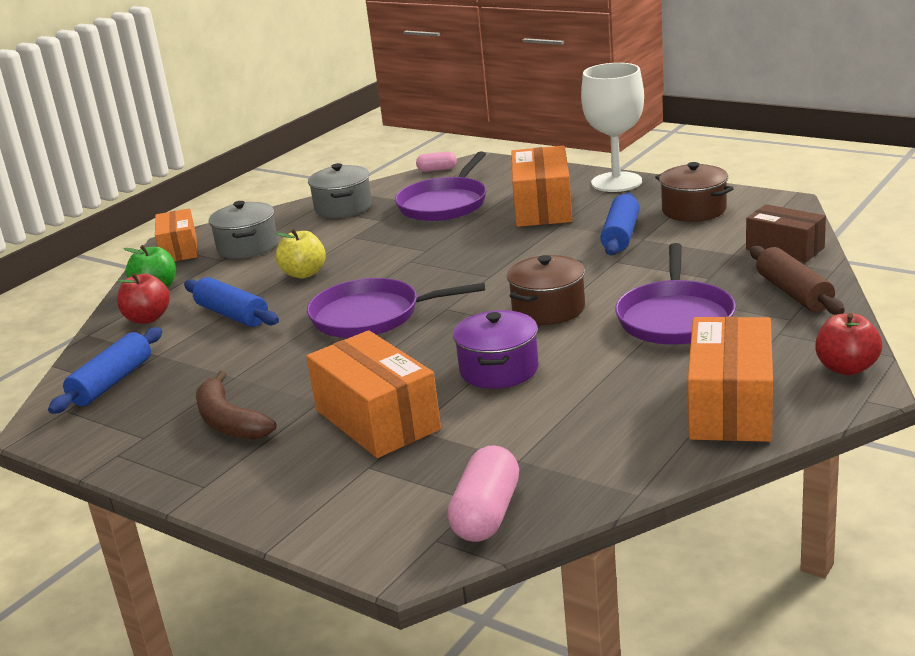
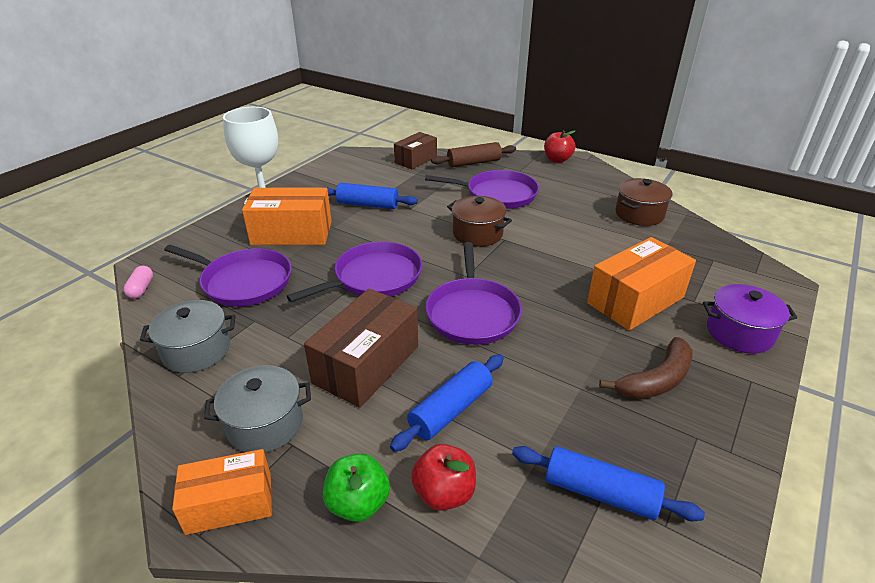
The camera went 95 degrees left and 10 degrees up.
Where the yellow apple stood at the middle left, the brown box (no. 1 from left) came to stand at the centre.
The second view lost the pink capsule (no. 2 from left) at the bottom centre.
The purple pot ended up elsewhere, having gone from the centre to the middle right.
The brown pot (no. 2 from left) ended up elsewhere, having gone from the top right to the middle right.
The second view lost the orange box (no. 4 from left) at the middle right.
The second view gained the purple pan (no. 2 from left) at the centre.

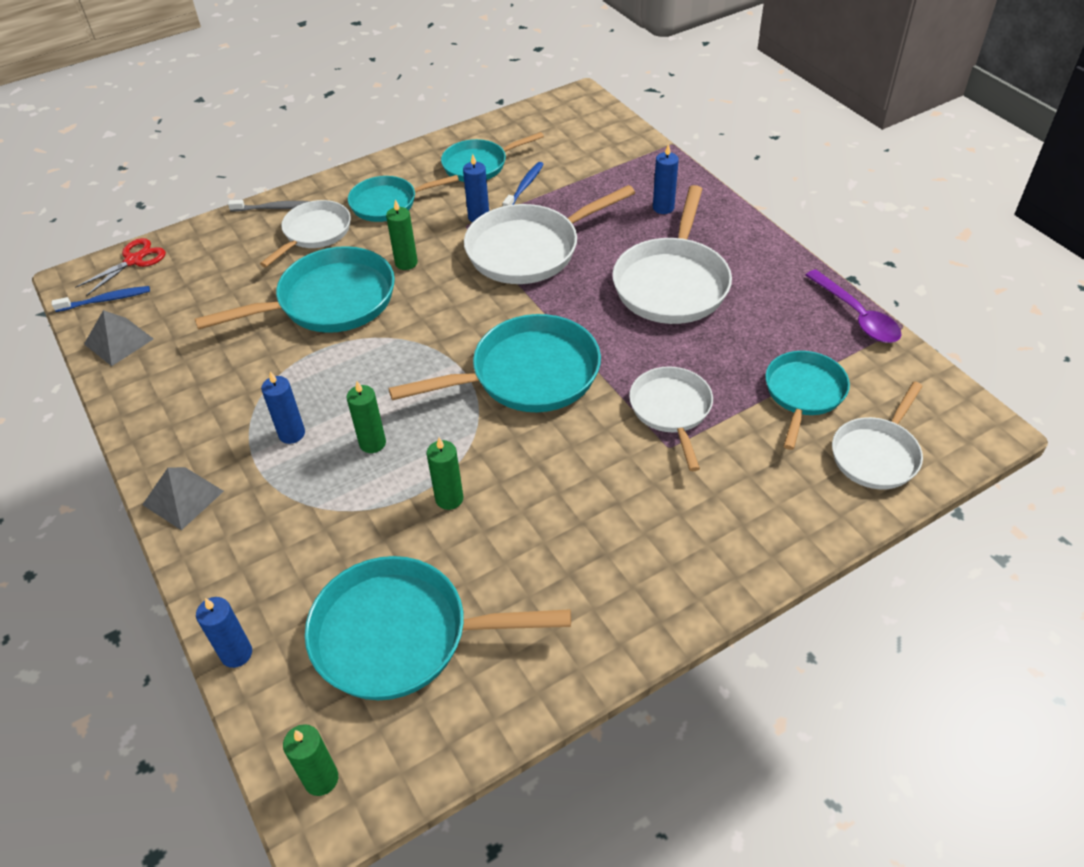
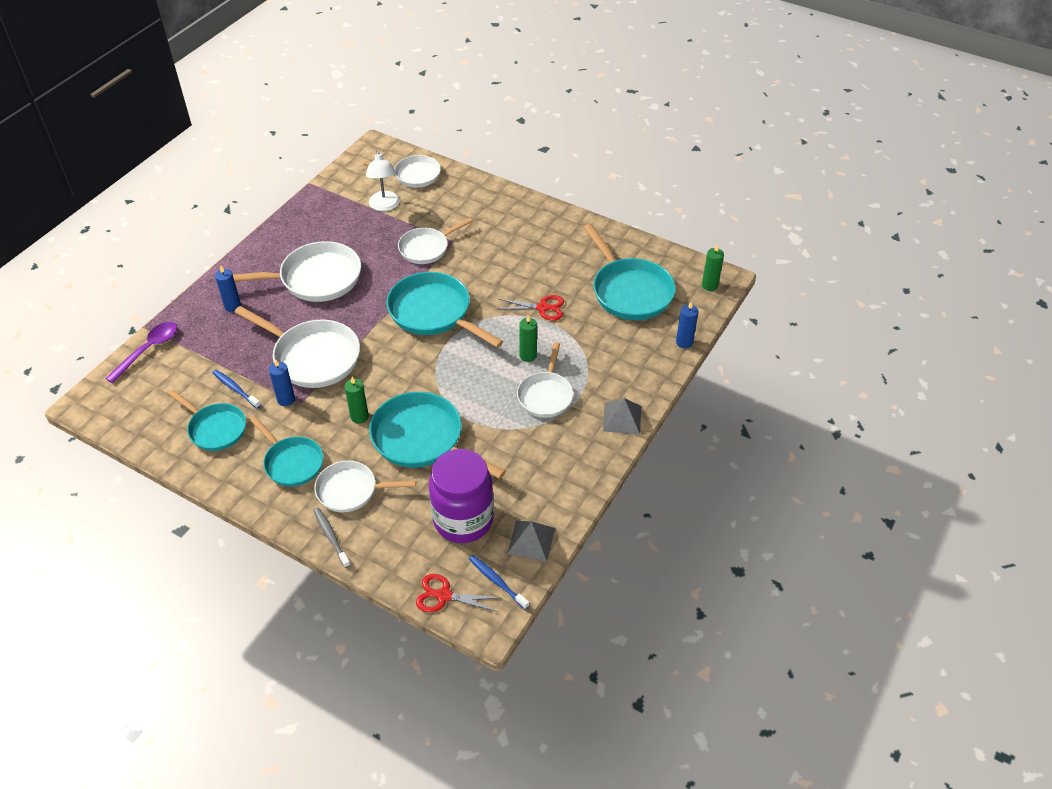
The camera went 120 degrees left and 0 degrees up.
Where the blue candle (no. 2 from left) stood at the middle left, the white pan (no. 6 from left) came to stand at the centre.
Where the green candle (no. 4 from left) stood at the centre, the red scissors (no. 2 from left) came to stand at the centre.
The blue toothbrush (no. 2 from left in the first image) at the top centre ended up facing another way, 45 degrees clockwise from before.
Where the turquoise pan (no. 6 from left) stood at the middle right, the white lamp came to stand at the top centre.
The purple spoon ended up elsewhere, having gone from the middle right to the middle left.
The second view gained the purple jar at the centre.

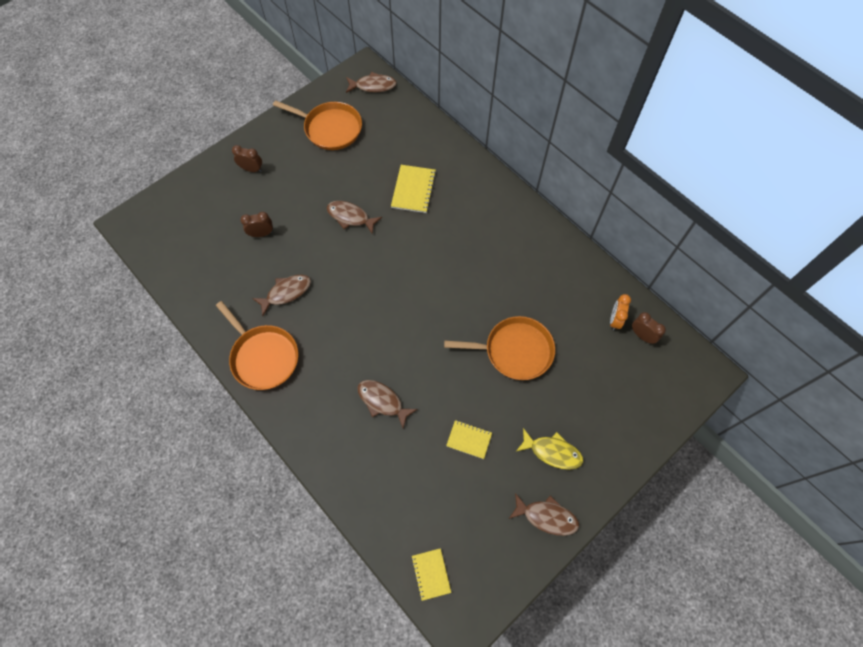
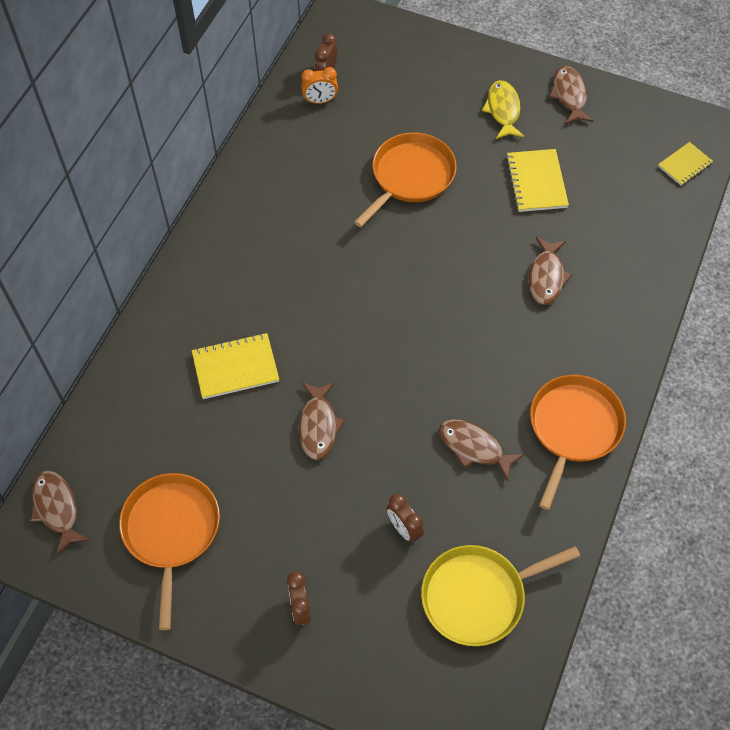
The camera went 115 degrees left and 5 degrees down.
The orange pan (no. 3 from left in the first image) at the centre ended up facing another way, 60 degrees clockwise from before.
The size of the yellow notebook (no. 3 from left in the first image) at the bottom centre changed by a factor of 1.54.
The second view gained the yellow pan at the bottom right.

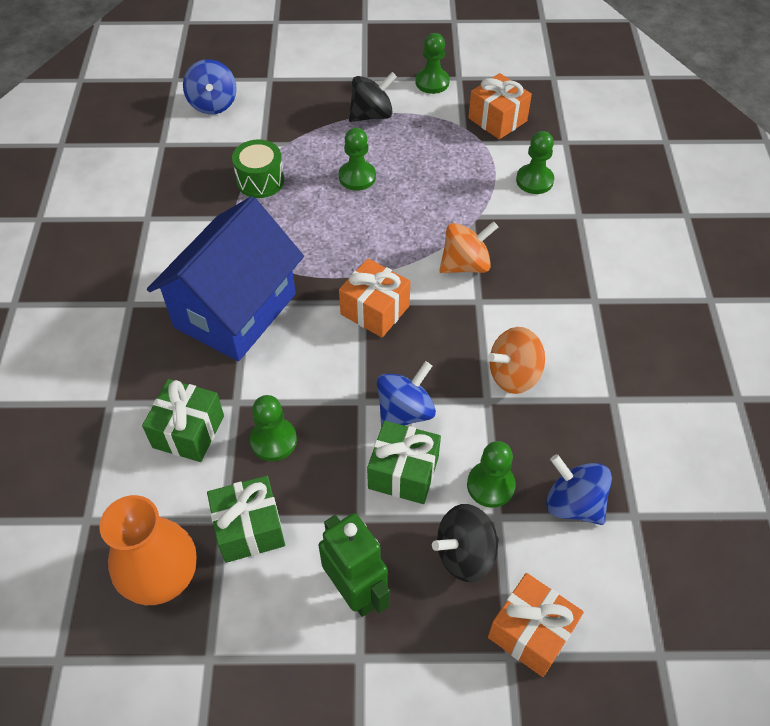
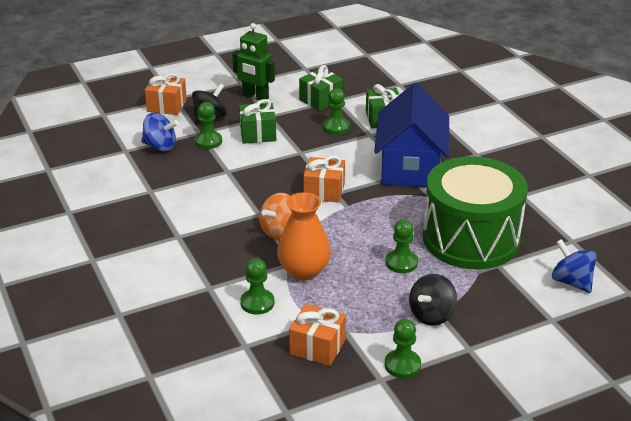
The camera went 155 degrees right and 20 degrees down.
The orange vase ended up elsewhere, having gone from the bottom left to the centre.
The size of the green drum at the top centre changed by a factor of 2.42.
The second view lost the blue spinning top (no. 2 from left) at the centre.
The second view lost the orange spinning top (no. 2 from left) at the middle right.

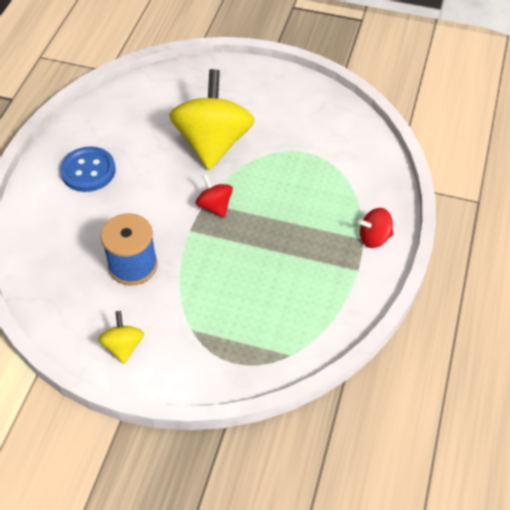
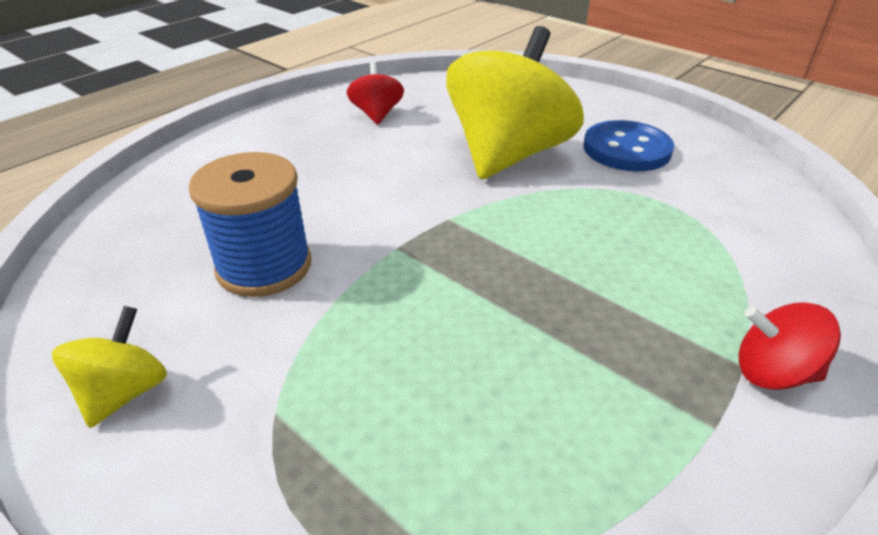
The camera went 25 degrees right and 15 degrees down.
The blue button ended up elsewhere, having gone from the top left to the top right.
The red spinning top (no. 1 from left) ended up elsewhere, having gone from the centre to the top centre.

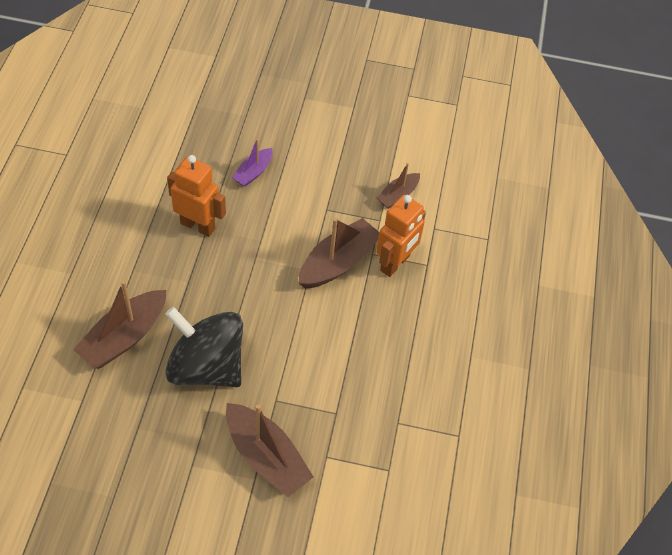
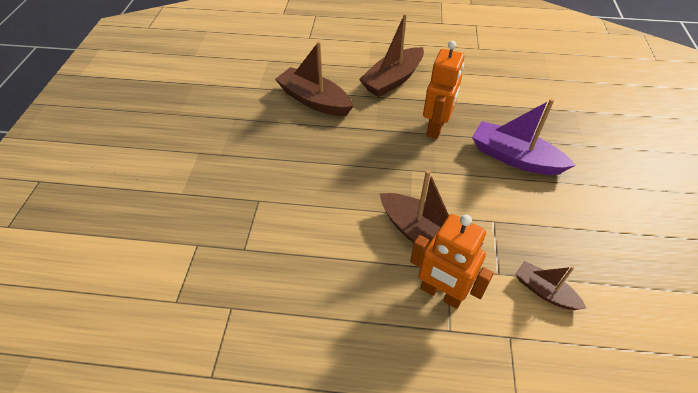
The camera went 90 degrees right and 5 degrees down.
The second view lost the black spinning top at the middle left.
The brown boat (no. 2 from left) ended up elsewhere, having gone from the bottom centre to the top centre.
The size of the purple boat at the top centre changed by a factor of 1.75.

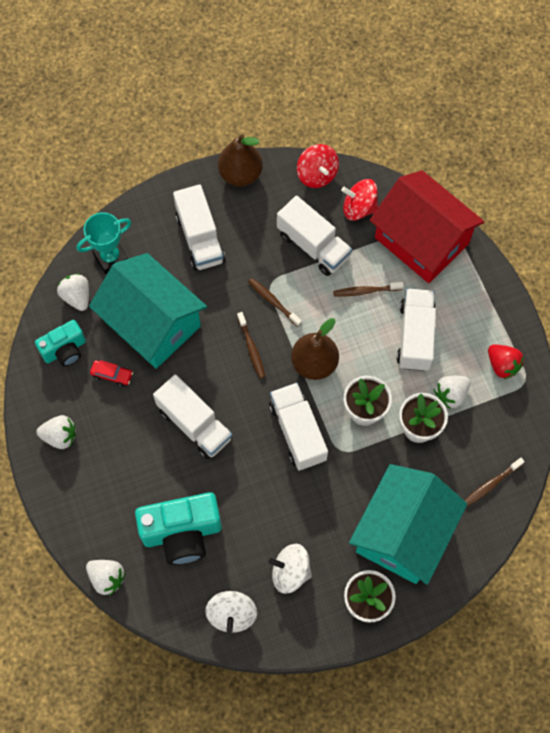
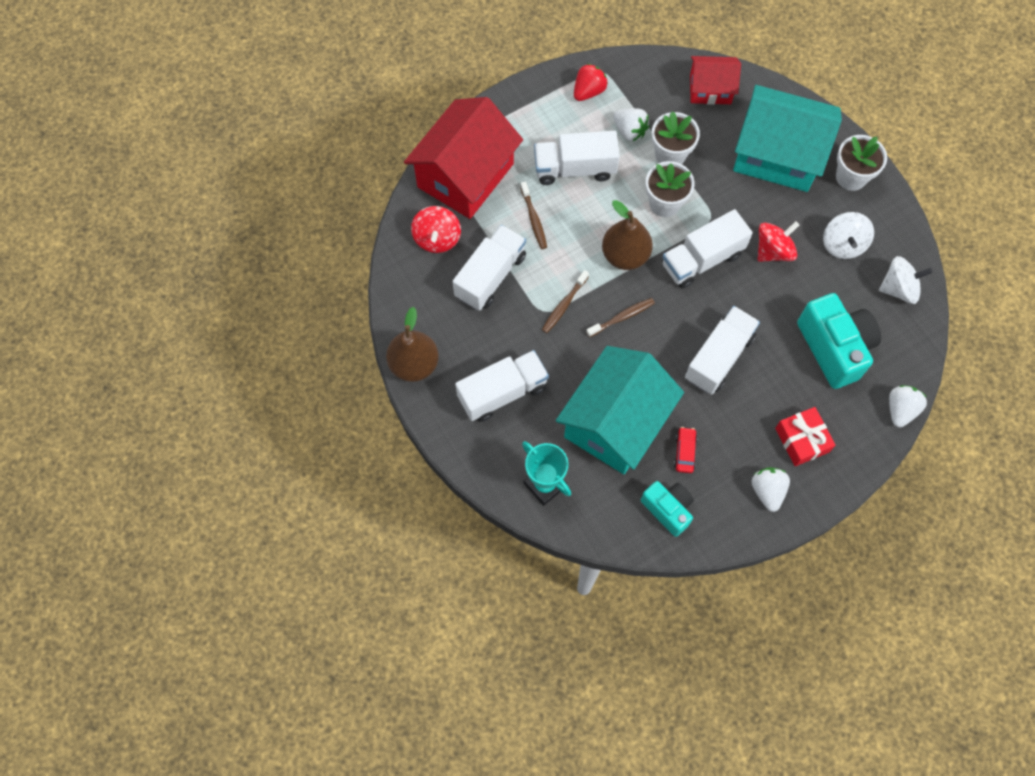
The camera went 100 degrees left and 0 degrees up.
The second view lost the white strawberry (no. 2 from left) at the middle left.
The red spinning top (no. 1 from left in the first image) ended up elsewhere, having gone from the top centre to the top right.
Where the brown toothbrush (no. 4 from left) stood at the middle right, the red house (no. 2 from left) came to stand at the top right.
The second view gained the red gift at the middle right.

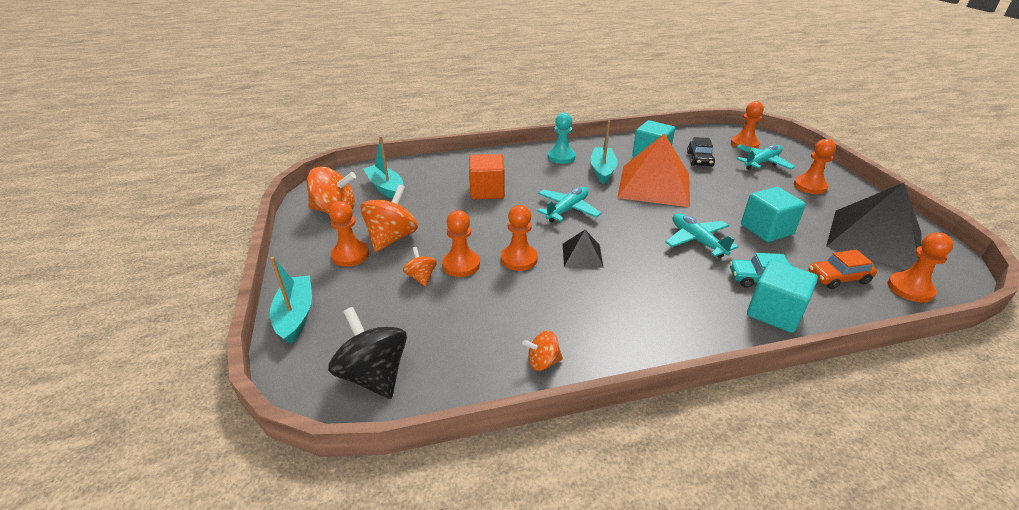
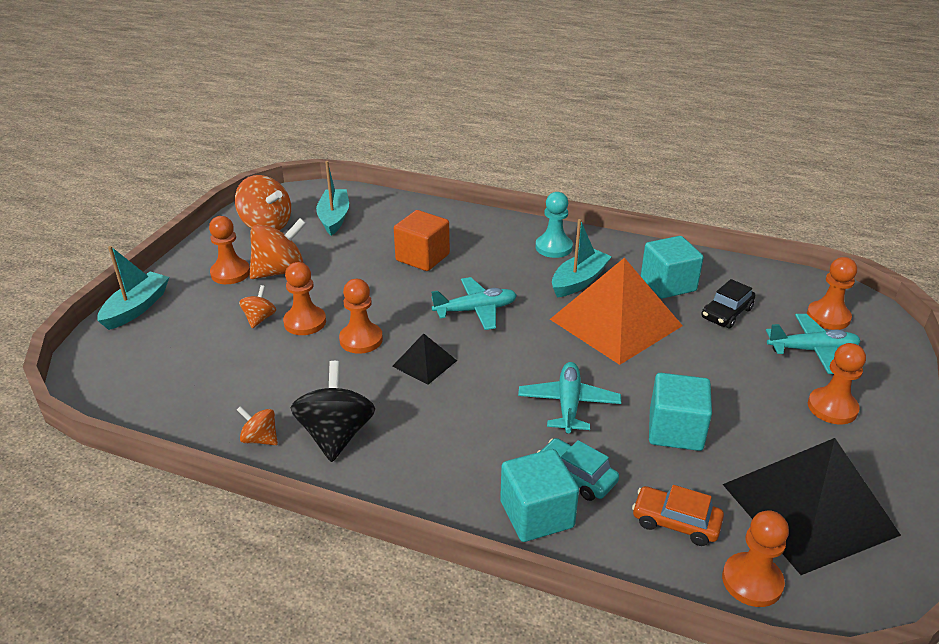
The camera went 35 degrees right and 0 degrees up.
The black spinning top ended up elsewhere, having gone from the bottom centre to the centre.

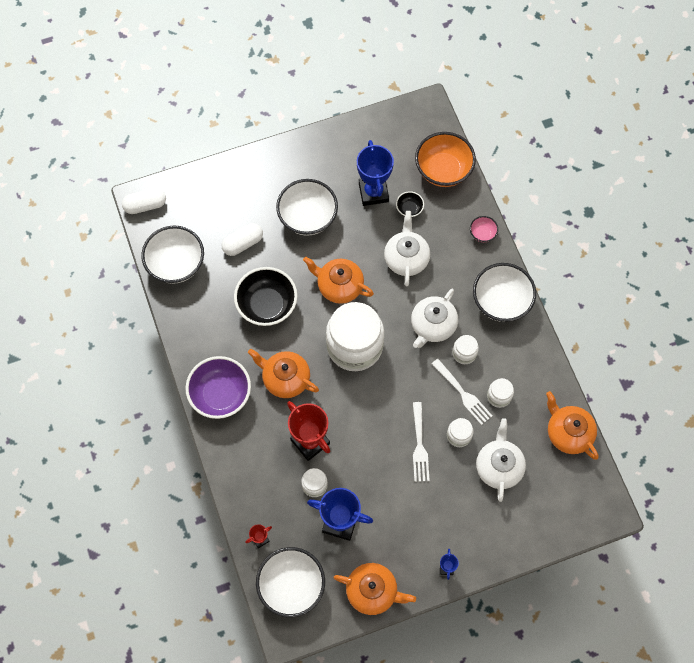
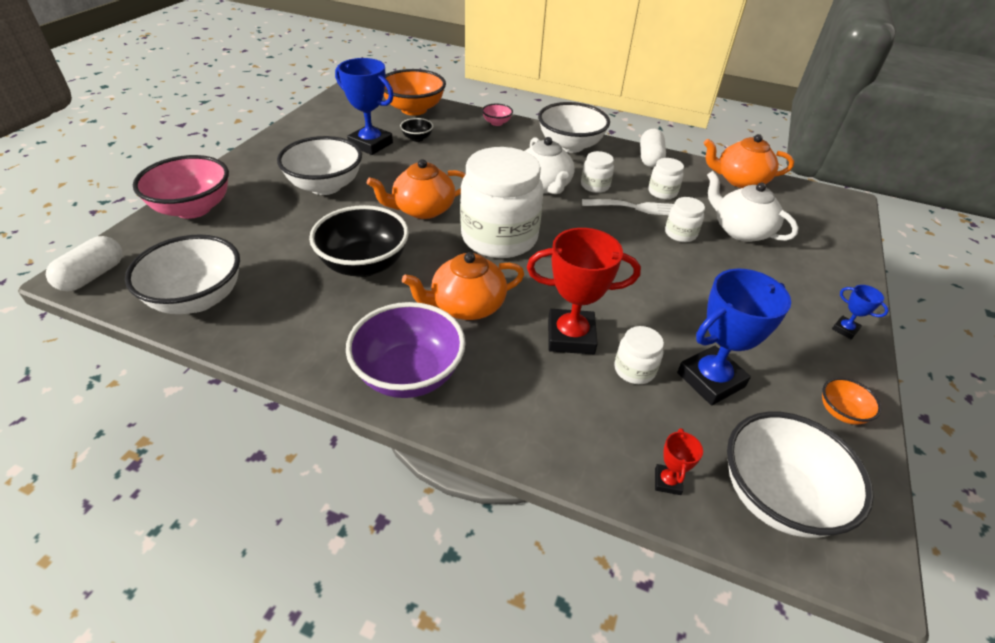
The camera went 50 degrees left and 25 degrees down.
The white capsule (no. 2 from left) ended up elsewhere, having gone from the centre to the top centre.
Where the orange teapot (no. 3 from left) stood at the bottom centre, the orange bowl (no. 2 from left) came to stand at the middle right.
The second view lost the white teapot (no. 1 from left) at the centre.
The second view lost the white fork (no. 1 from left) at the bottom centre.
The second view gained the pink bowl (no. 1 from left) at the top left.

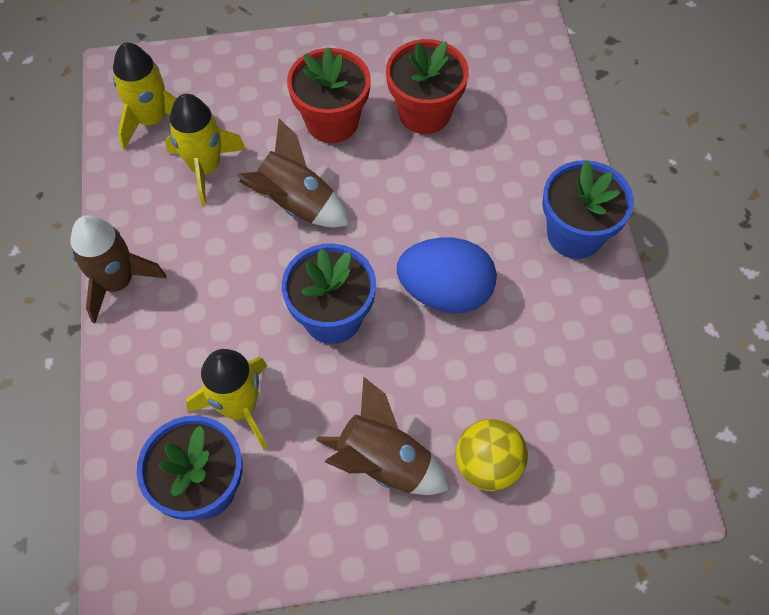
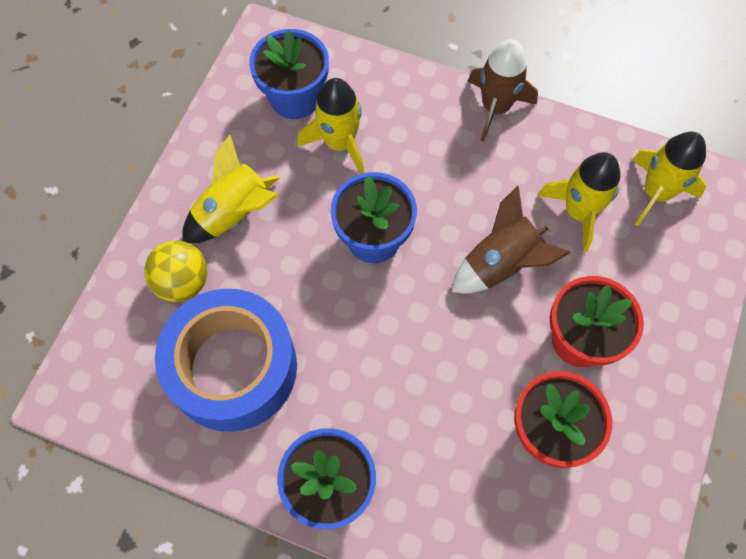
The camera went 120 degrees right and 5 degrees up.
What was the brown rocket (no. 3 from left) at the bottom centre turned into the yellow rocket (no. 1 from left) at the middle left.
The second view lost the blue egg at the centre.
The second view gained the blue tape at the middle left.

